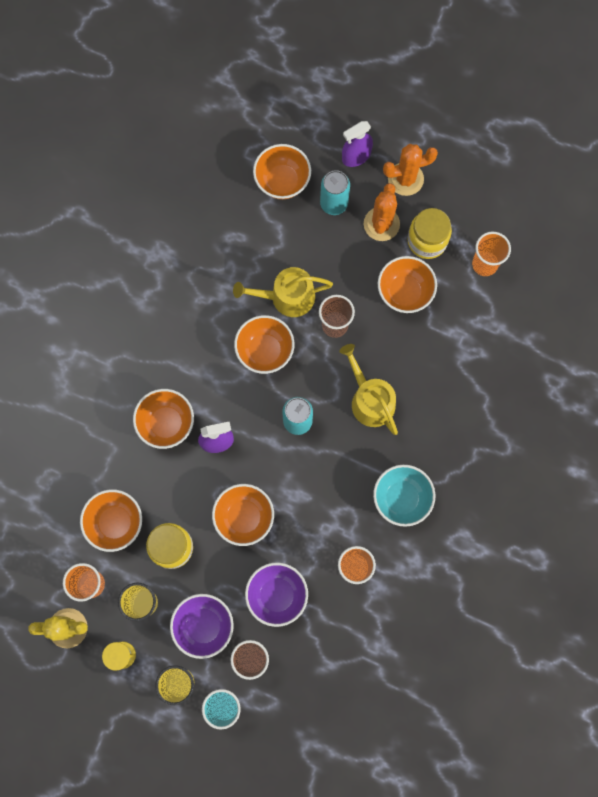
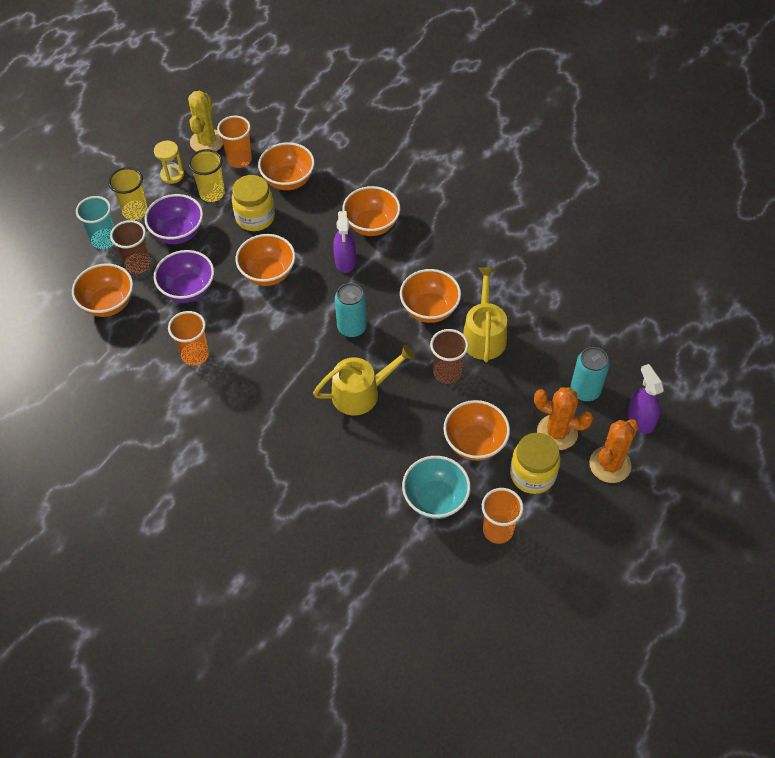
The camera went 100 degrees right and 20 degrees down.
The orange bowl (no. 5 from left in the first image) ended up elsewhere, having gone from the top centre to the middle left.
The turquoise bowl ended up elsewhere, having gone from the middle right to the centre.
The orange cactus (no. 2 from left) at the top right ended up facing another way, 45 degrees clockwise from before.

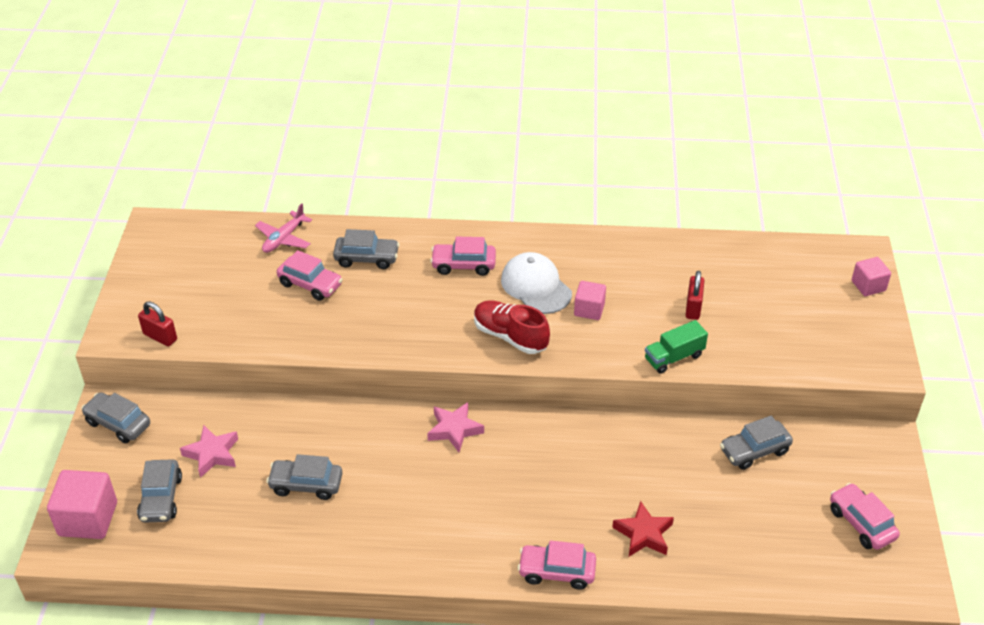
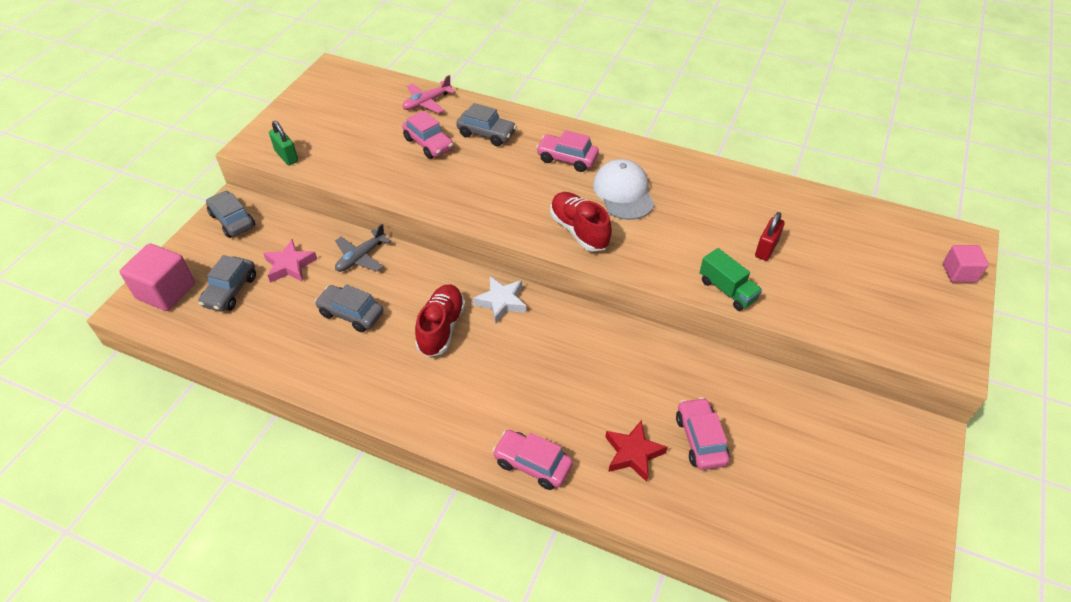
The camera went 20 degrees right and 5 degrees up.
What was the red padlock (no. 1 from left) at the middle left turned into the green padlock at the top left.
What was the pink star (no. 2 from left) at the bottom centre turned into the white star at the centre.
The second view lost the pink cube (no. 2 from left) at the centre.
The green truck at the middle right ended up facing another way, 120 degrees counterclockwise from before.
The second view lost the grey car (no. 5 from left) at the bottom right.
The pink car (no. 4 from left) ended up elsewhere, having gone from the bottom right to the bottom centre.
The second view gained the grey plane at the centre.
The second view gained the red shoe (no. 1 from left) at the centre.

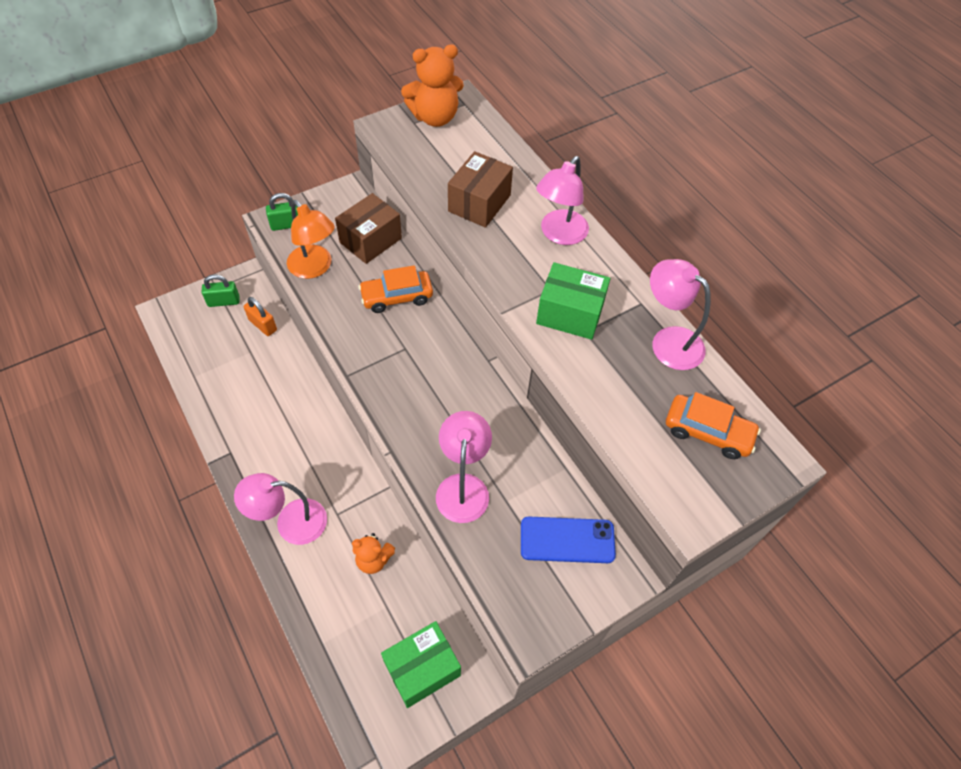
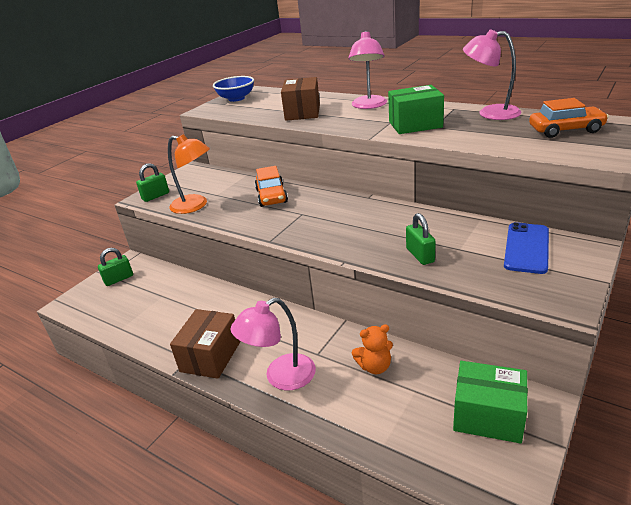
The camera went 20 degrees left and 25 degrees down.
The second view lost the orange padlock at the middle left.
The brown box (no. 1 from left) ended up elsewhere, having gone from the top centre to the bottom left.
The orange car (no. 1 from left) at the centre ended up facing another way, 60 degrees counterclockwise from before.
The green box (no. 1 from left in the first image) at the bottom centre ended up facing another way, 75 degrees clockwise from before.
Where the orange teddy bear (no. 2 from left) stood at the top centre, the blue bowl came to stand at the top centre.
Where the pink lamp (no. 2 from left) stood at the centre, the green padlock (no. 3 from left) came to stand at the middle right.
The blue phone at the bottom centre ended up facing another way, 45 degrees counterclockwise from before.

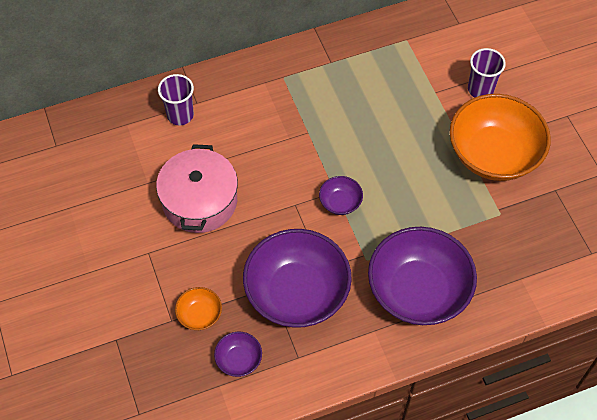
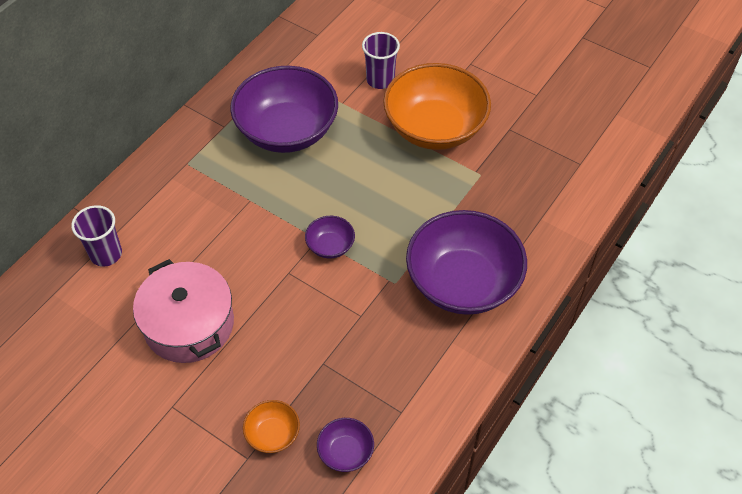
The camera went 35 degrees left and 5 degrees down.
The purple bowl (no. 2 from left in the first image) ended up elsewhere, having gone from the centre to the top centre.

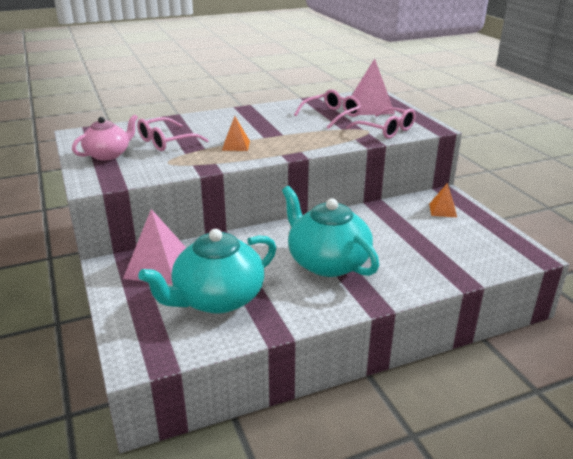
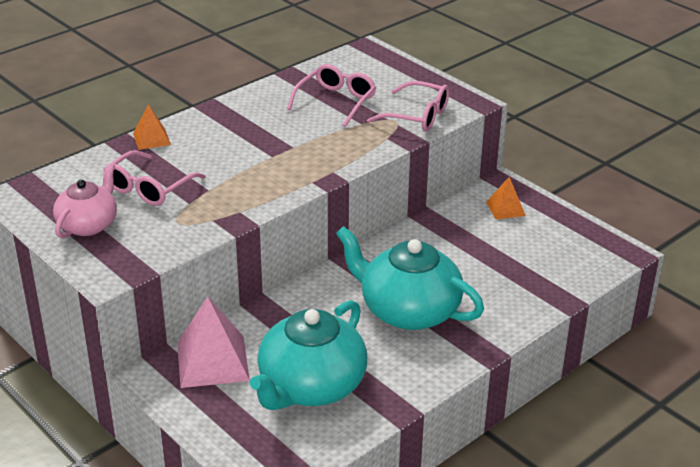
The camera went 20 degrees left and 5 degrees up.
The orange pyramid (no. 1 from left) ended up elsewhere, having gone from the top centre to the top left.
The second view lost the pink pyramid (no. 2 from left) at the top centre.

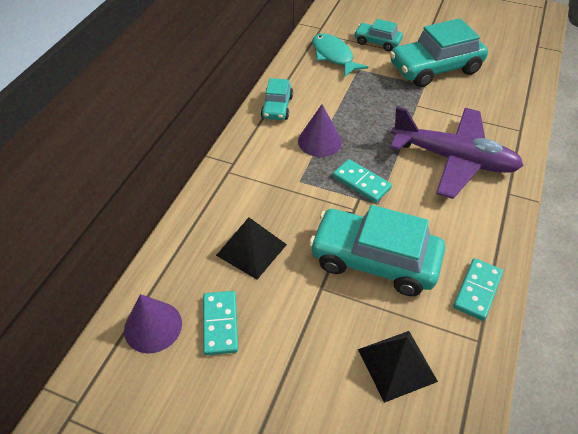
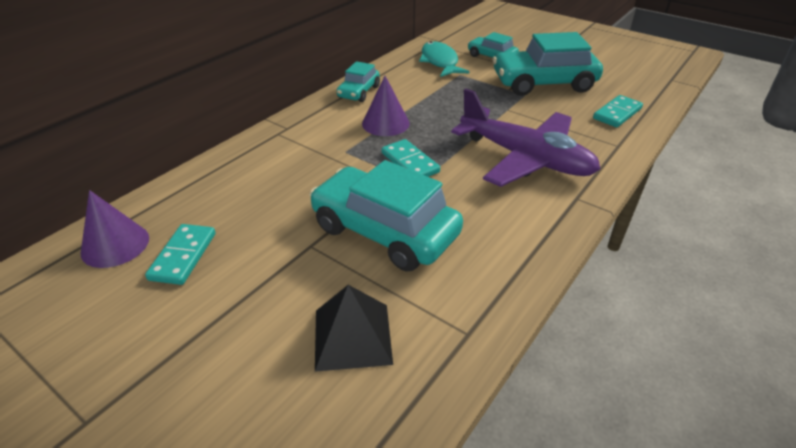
The camera went 15 degrees right and 10 degrees down.
The second view lost the black pyramid (no. 1 from left) at the centre.
The turquoise domino (no. 3 from left) ended up elsewhere, having gone from the middle right to the top right.

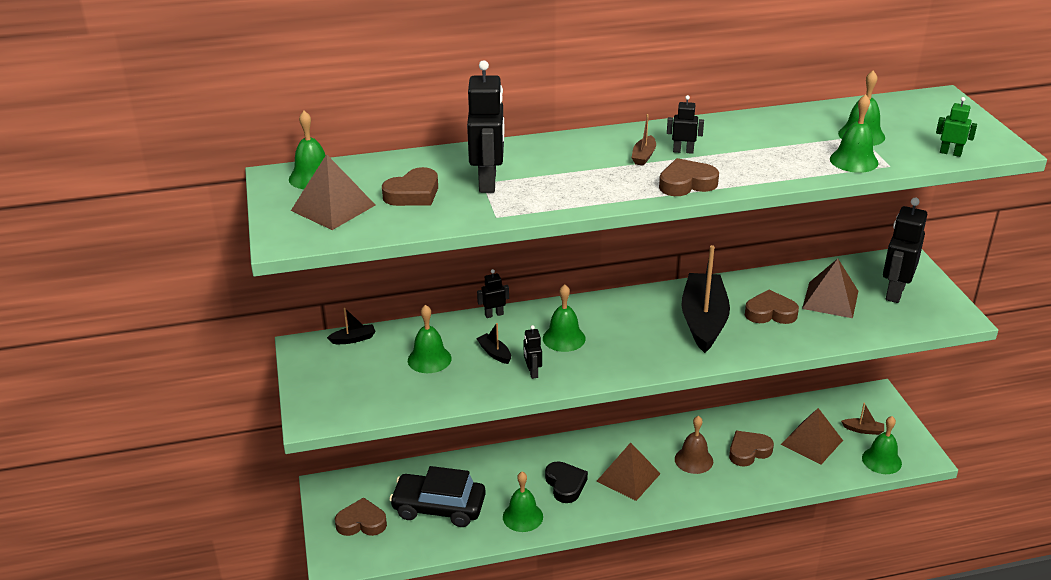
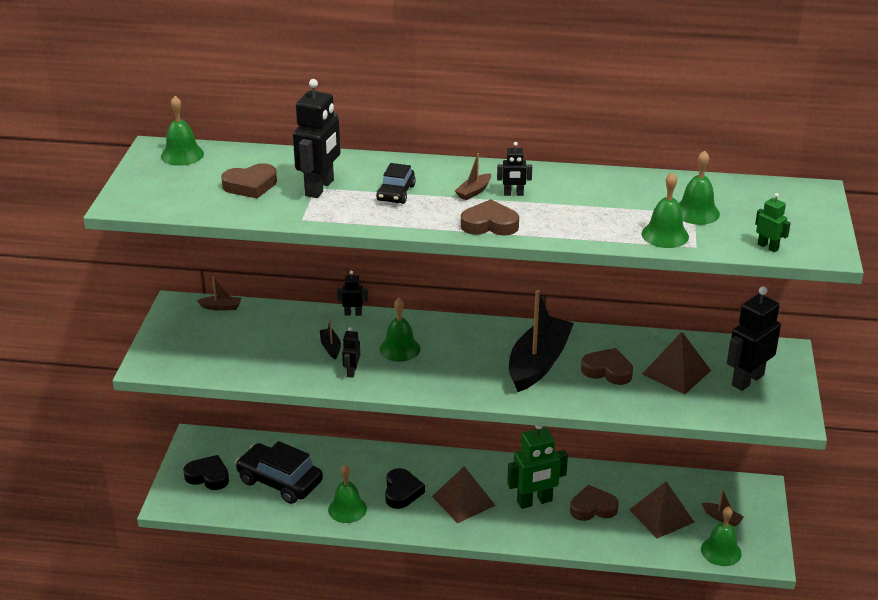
The camera went 20 degrees right and 0 degrees up.
The second view lost the brown pyramid (no. 1 from left) at the top left.
What was the black boat (no. 1 from left) at the centre turned into the brown boat (no. 1 from left) at the middle left.
What was the brown heart (no. 1 from left) at the bottom centre turned into the black heart (no. 1 from left) at the bottom left.
The second view lost the green bell (no. 2 from left) at the centre.
The black robot (no. 4 from left) at the top centre ended up facing another way, 150 degrees clockwise from before.
Where the brown bell stood at the bottom centre, the green robot (no. 1 from left) came to stand at the bottom centre.
The second view gained the black car (no. 2 from left) at the top centre.

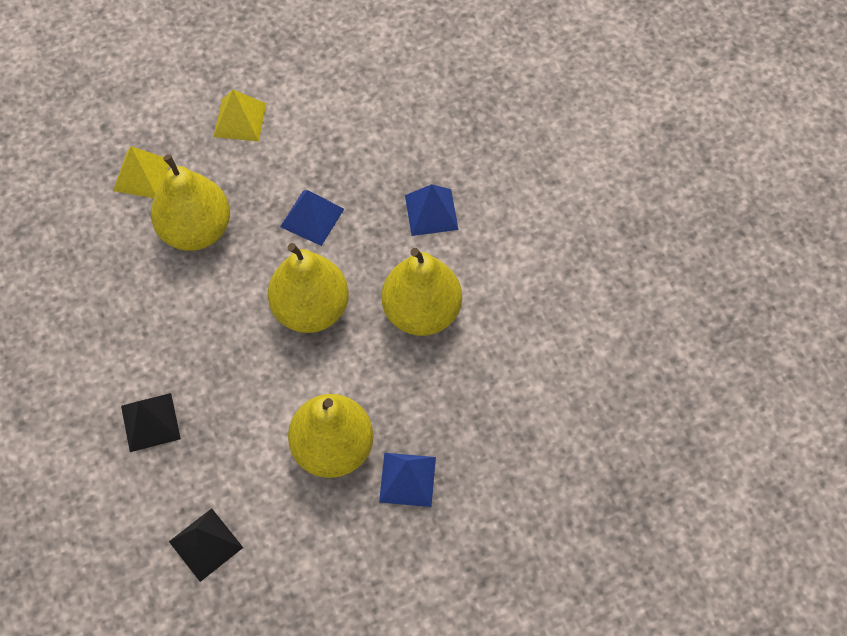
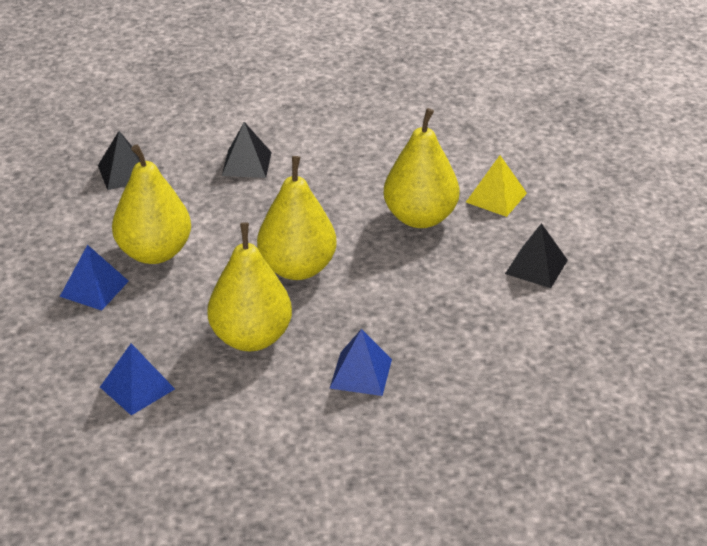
The camera went 110 degrees right and 25 degrees down.
What was the yellow pyramid (no. 2 from left) at the top left turned into the black pyramid (no. 3 from left) at the middle right.
The blue pyramid (no. 1 from left in the first image) ended up elsewhere, having gone from the centre to the bottom left.

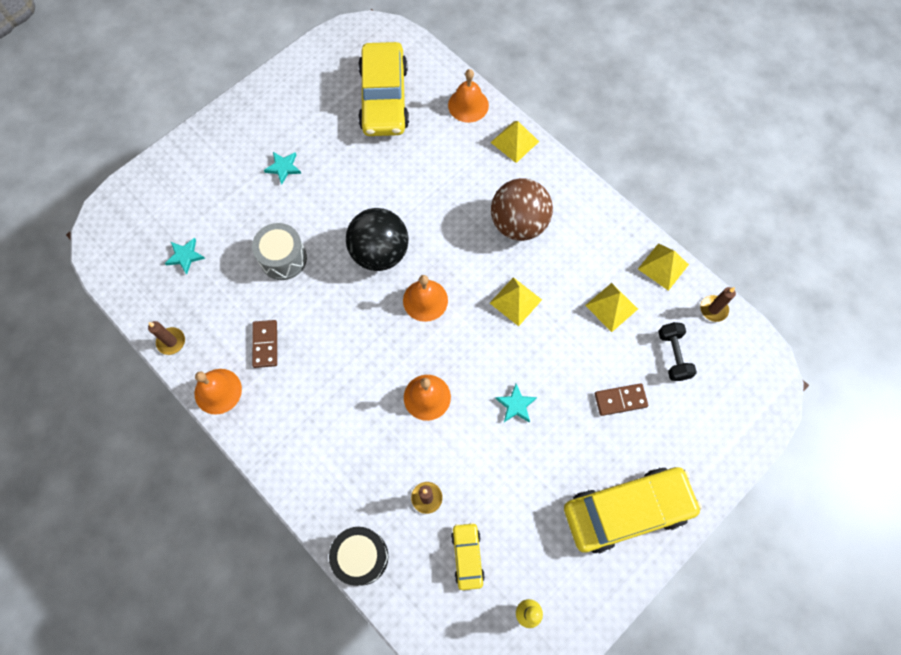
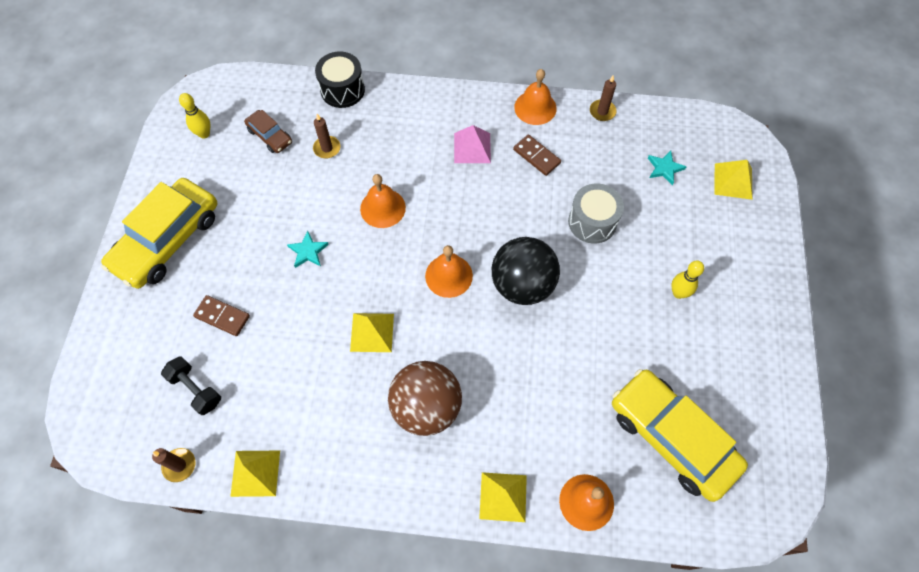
The camera went 140 degrees right and 5 degrees down.
Where the turquoise star (no. 2 from left) stood at the top left, the yellow bowling pin (no. 2 from left) came to stand at the middle right.
What was the yellow car (no. 2 from left) at the bottom centre turned into the brown car at the top left.
The yellow pyramid (no. 3 from left in the first image) ended up elsewhere, having gone from the middle right to the top right.
The brown domino (no. 2 from left in the first image) at the middle right ended up facing another way, 75 degrees clockwise from before.
The second view gained the pink pyramid at the top centre.

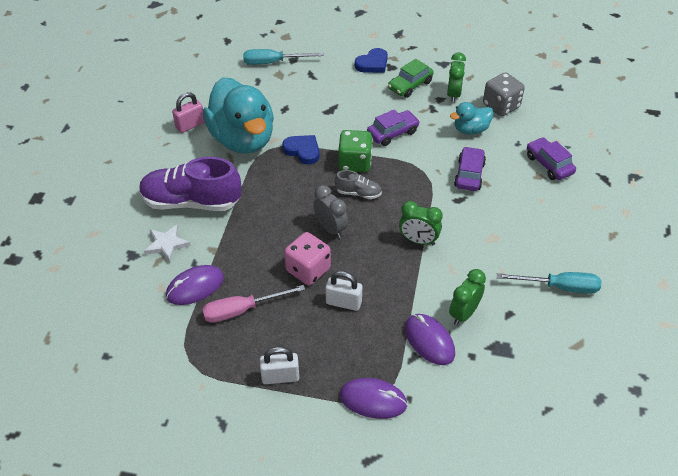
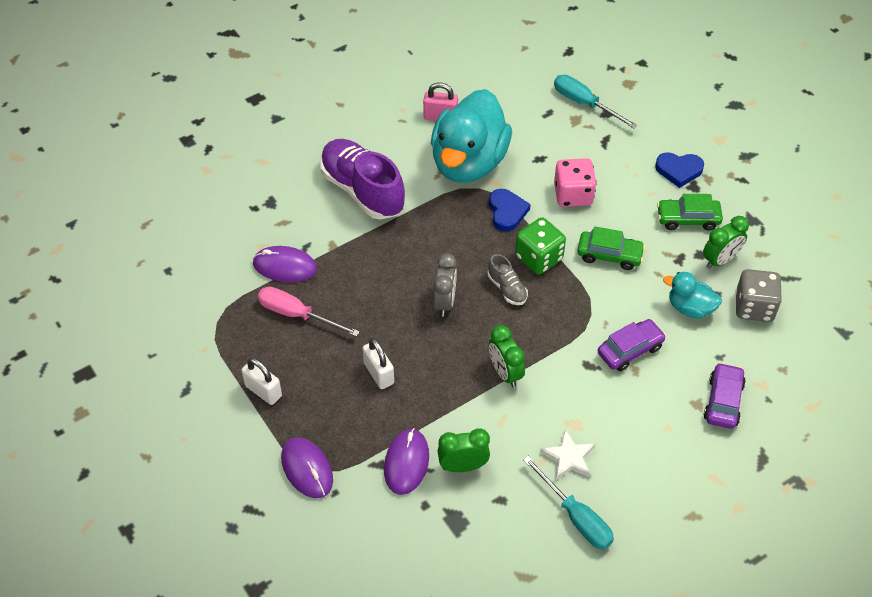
The camera went 45 degrees right and 5 degrees up.
The white star ended up elsewhere, having gone from the middle left to the bottom centre.
The pink dice ended up elsewhere, having gone from the centre to the top centre.
What was the purple car (no. 1 from left) at the top centre turned into the green car (no. 1 from left) at the middle right.

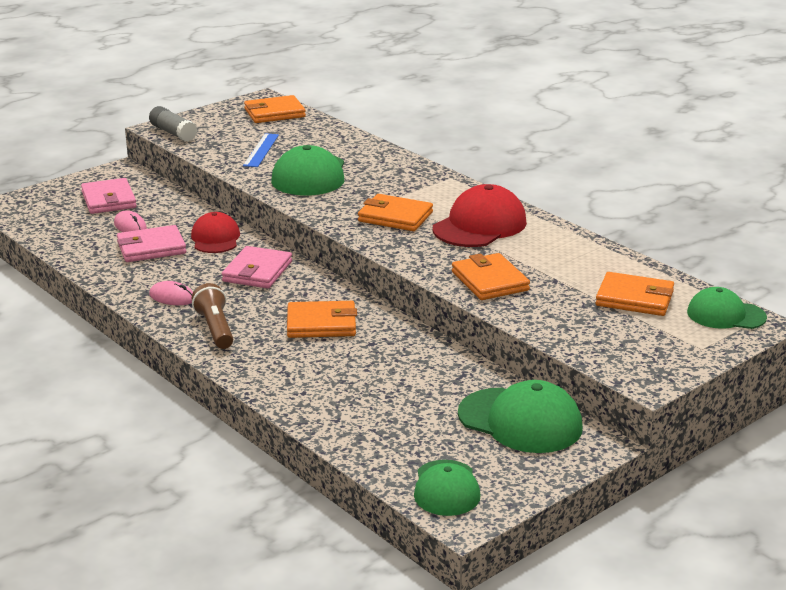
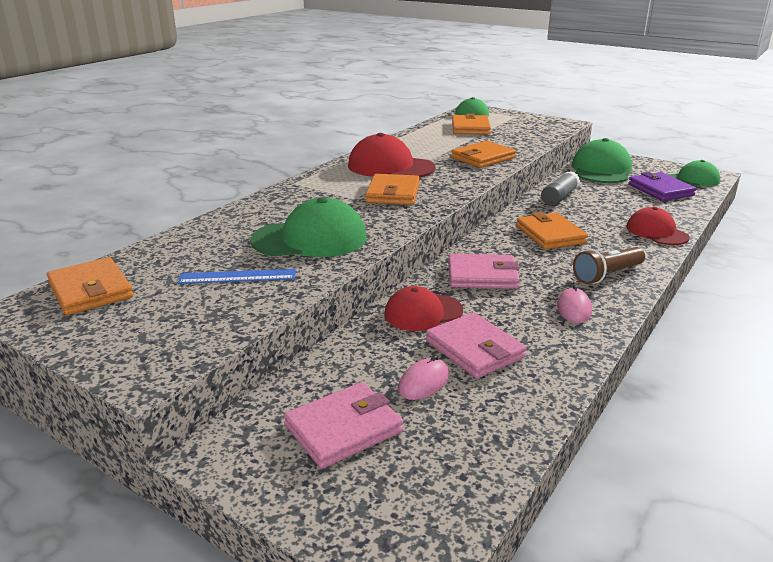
The camera went 105 degrees left and 0 degrees up.
The grey glue stick ended up elsewhere, having gone from the top left to the middle right.
The second view gained the red cap (no. 3 from left) at the middle right.
The second view gained the purple wallet at the top right.

